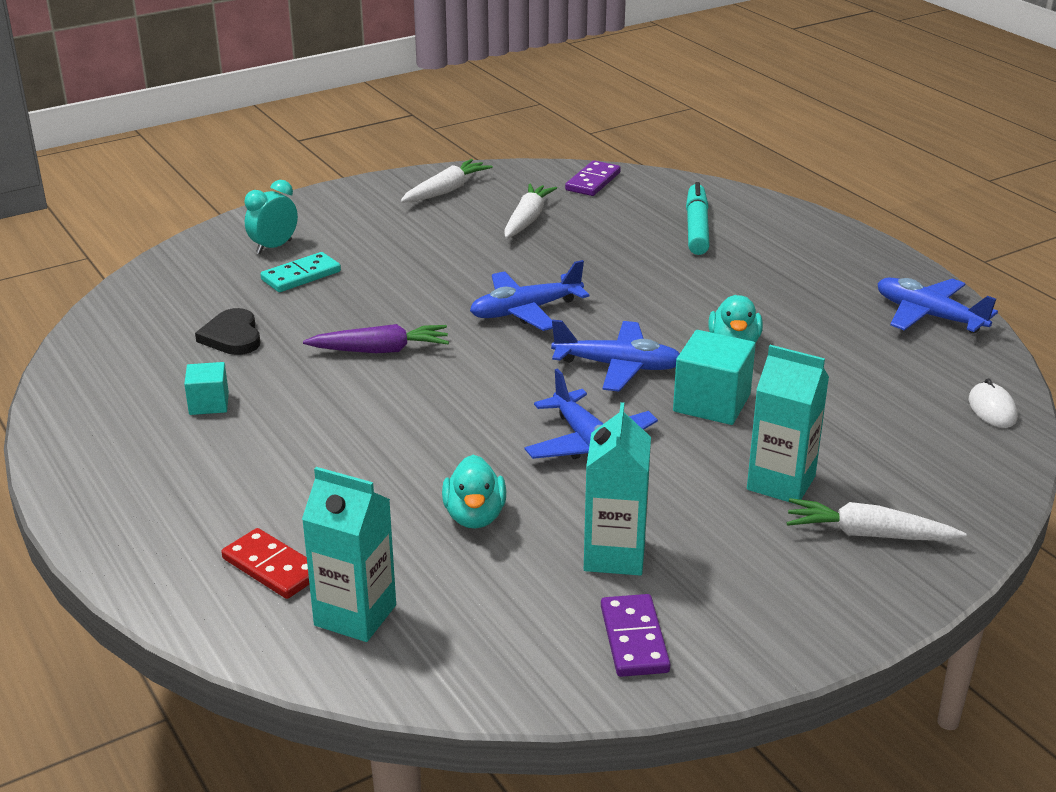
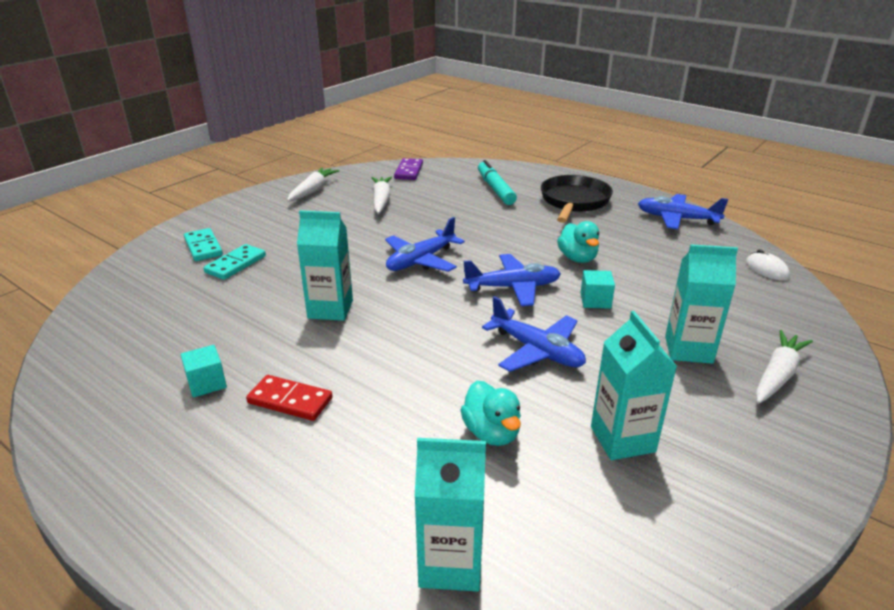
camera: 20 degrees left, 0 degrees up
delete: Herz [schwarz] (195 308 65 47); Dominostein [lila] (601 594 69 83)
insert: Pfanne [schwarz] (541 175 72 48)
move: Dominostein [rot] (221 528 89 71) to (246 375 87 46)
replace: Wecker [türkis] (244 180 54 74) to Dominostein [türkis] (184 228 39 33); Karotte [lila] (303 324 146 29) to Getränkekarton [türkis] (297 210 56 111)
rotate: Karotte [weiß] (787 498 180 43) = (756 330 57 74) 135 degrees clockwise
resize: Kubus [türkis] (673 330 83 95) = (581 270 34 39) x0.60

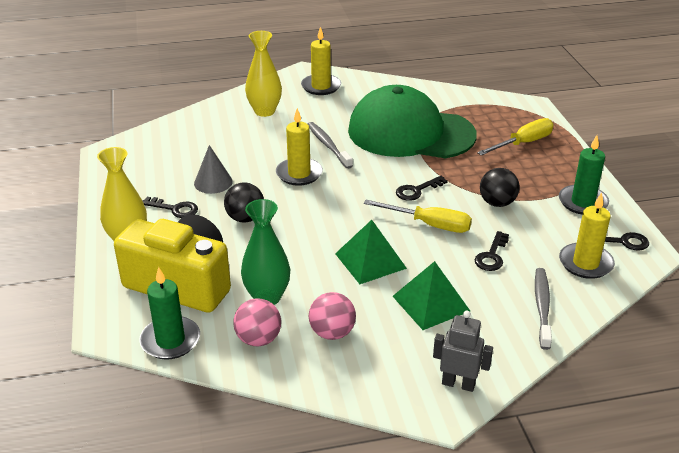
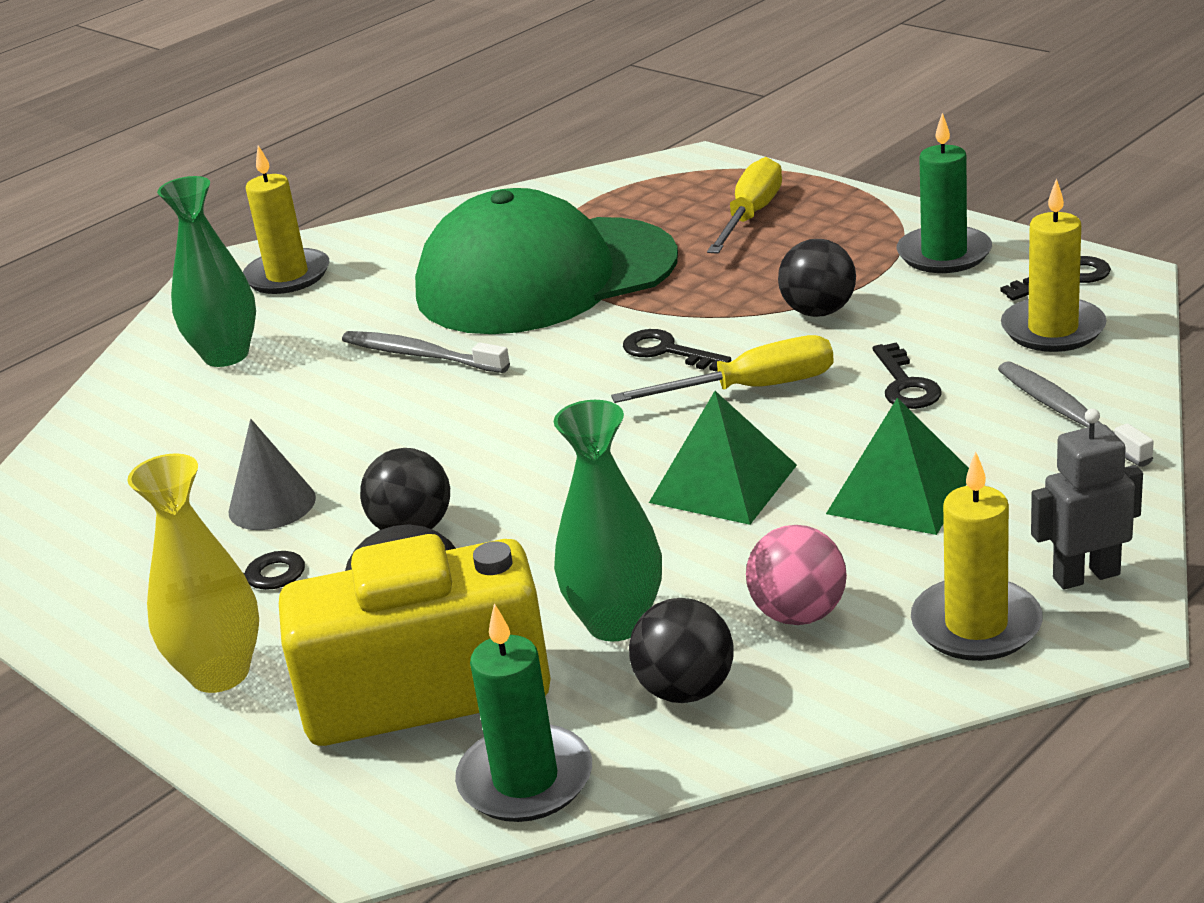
camera: 30 degrees left, 5 degrees down
move: Kerze [gelb] (276 108 47 78) to (911 451 132 210)
recolor: Ball [rosa] (233 298 48 48) to Ball [schwarz] (629 598 105 105); Vase [gelb] (245 31 37 86) to Vase [grün] (157 176 99 191)
rotate: Schlüssel [schwarz] (396 176 52 25) = (623 329 108 43) 105 degrees clockwise

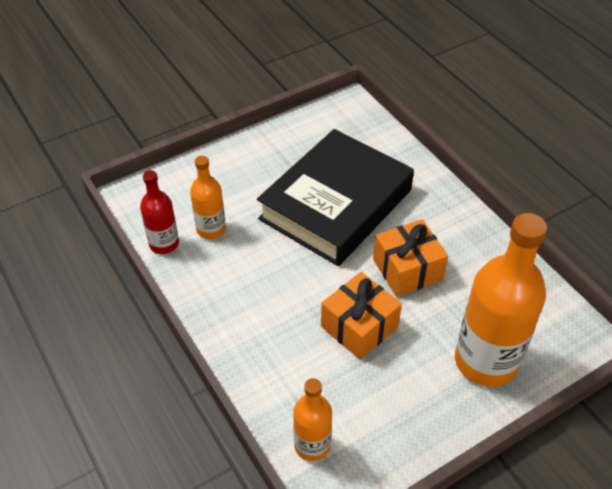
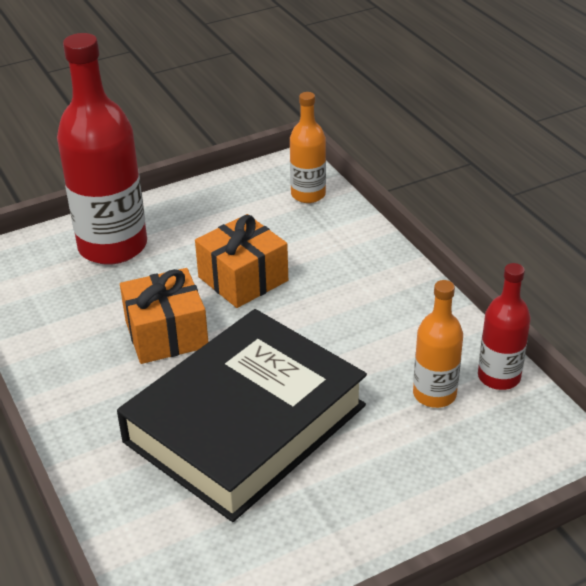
camera: 175 degrees left, 10 degrees down
recolor: Flasche [orange] (455 213 92 174) to Flasche [rot] (57 33 90 232)

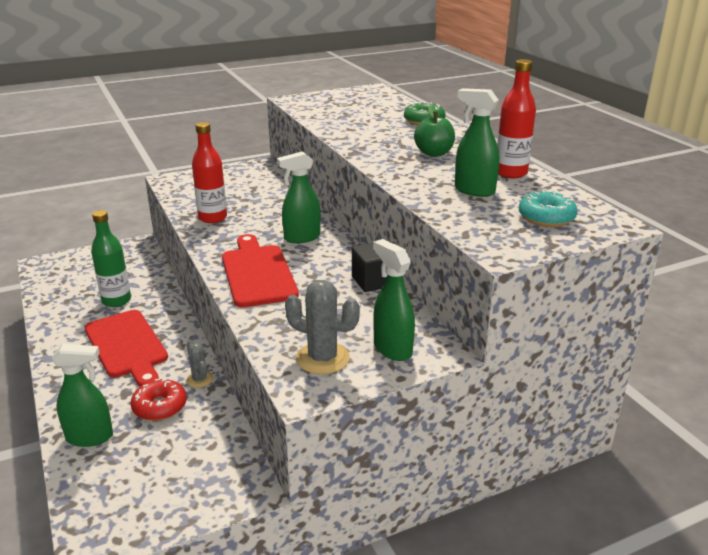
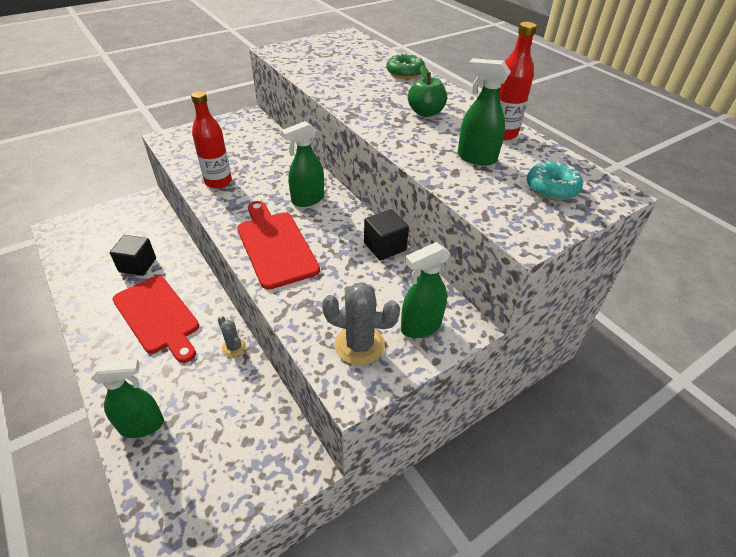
camera: 10 degrees left, 15 degrees up
delete: Donut [rot] (131 378 56 43)
replace: Flasche [grün] (91 210 40 97) to Kubus [schwarz] (110 235 46 41)
rotate: Sprühflasche [grün] (373 239 42 122) = (401 242 49 96) 75 degrees counterclockwise

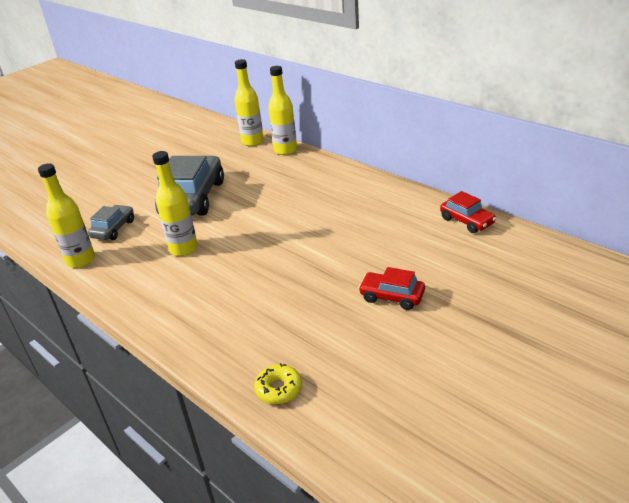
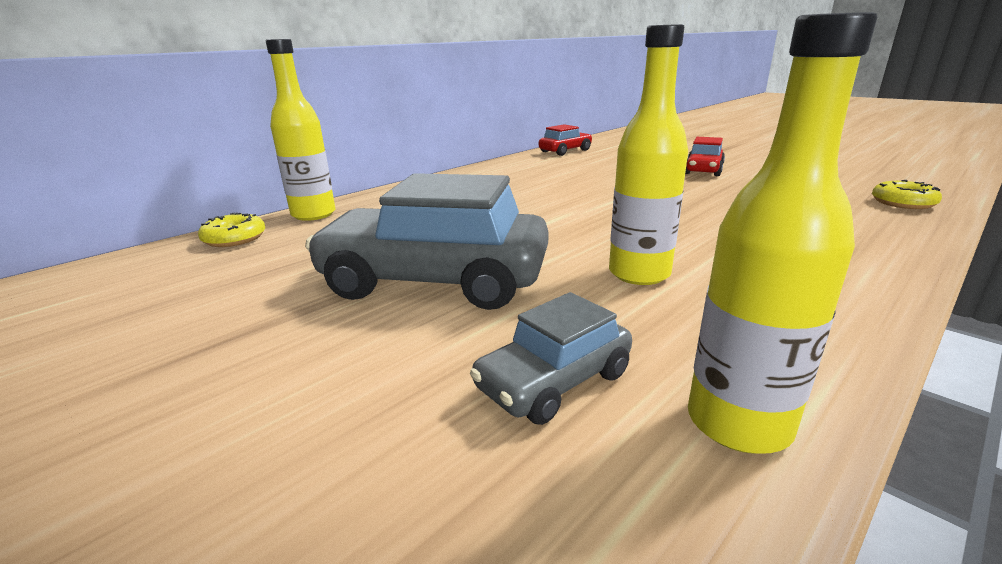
camera: 90 degrees left, 10 degrees down
replace: Flasche [gelb] (235 59 29 87) to Donut [gelb] (198 212 67 35)
rotate: Auto [grau] (88 205 46 35) = (470 292 162 133) 60 degrees counterclockwise

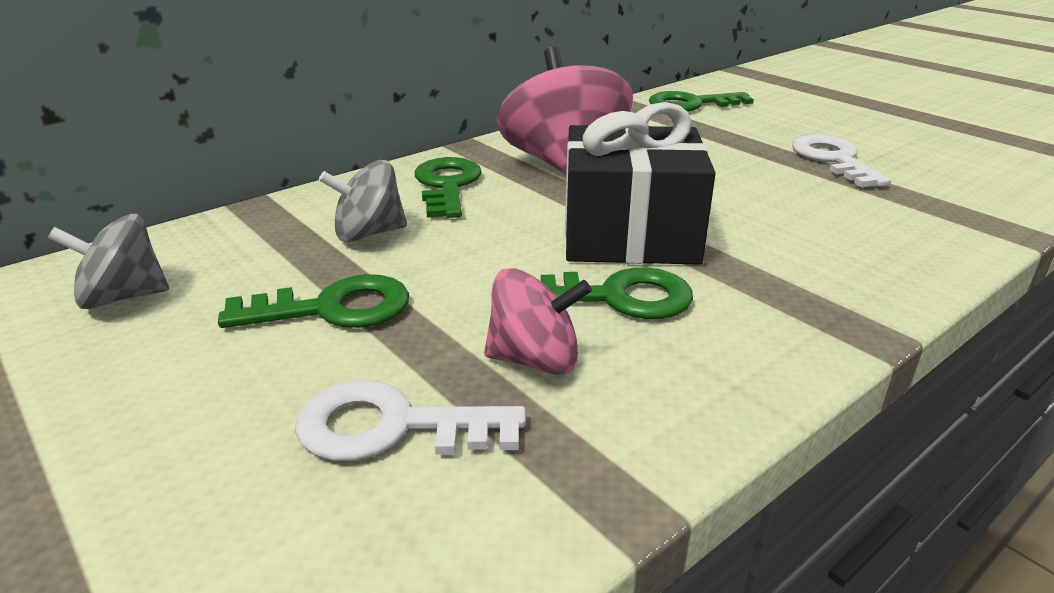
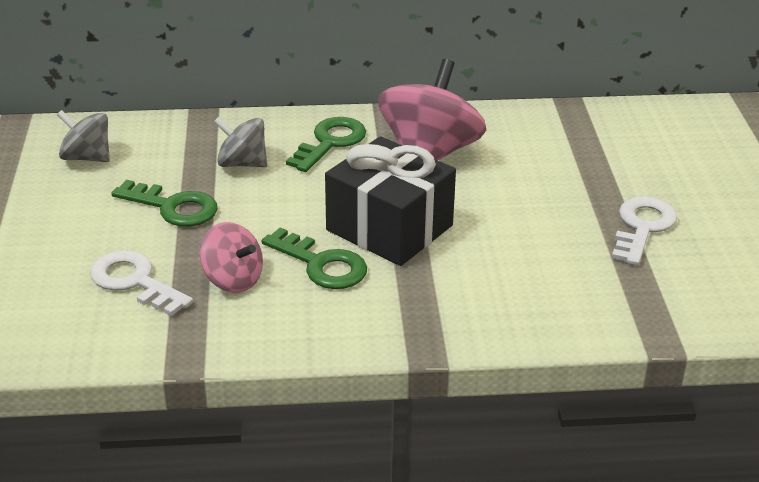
camera: 35 degrees right, 5 degrees up
delete: Schlüssel [grün] (649 91 105 21)

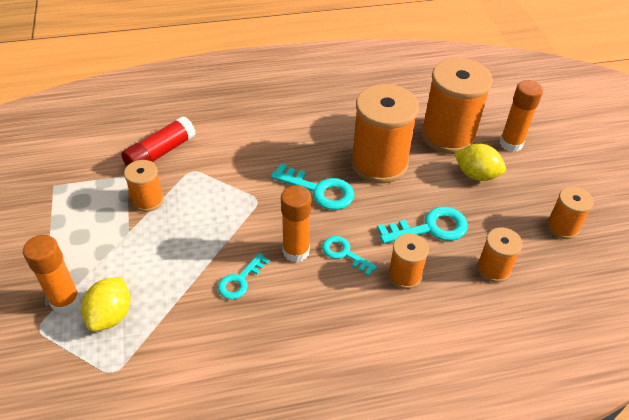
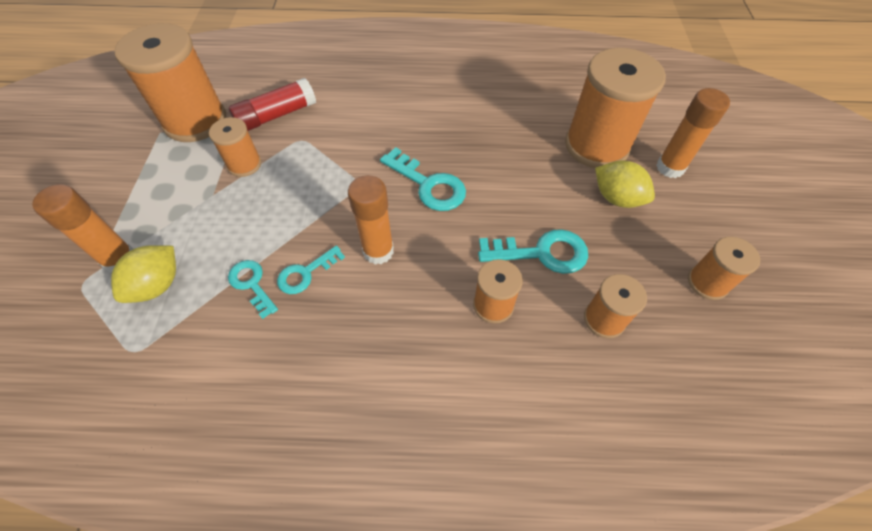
camera: 15 degrees right, 10 degrees up
move: Schlüssel [türkis] (322 236 55 40) to (228 260 50 59); Garnrolle [orange] (351 84 68 100) to (114 23 112 119)

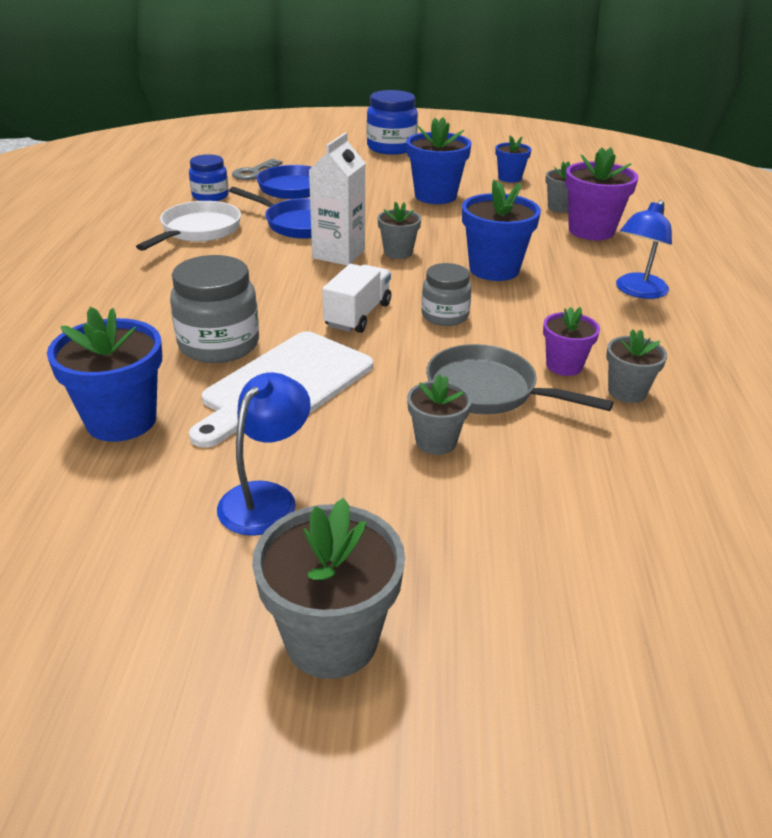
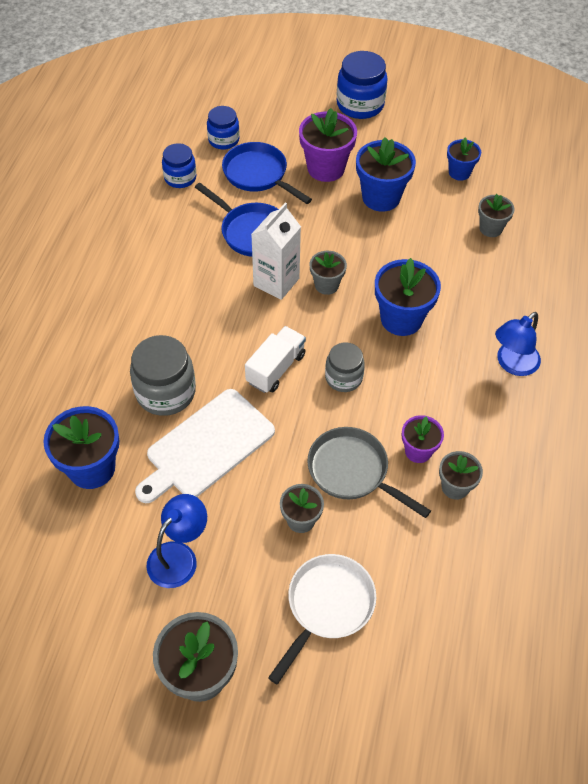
camera: 10 degrees right, 20 degrees up
move: Pfanne [weiß] (136 201 105 50) to (268 554 108 130); Blumentopf [lila] (565 147 73 93) to (299 108 58 74)
replace: Schlüssel [grau] (232 159 50 21) to Einmachglas [blau] (207 106 33 44)

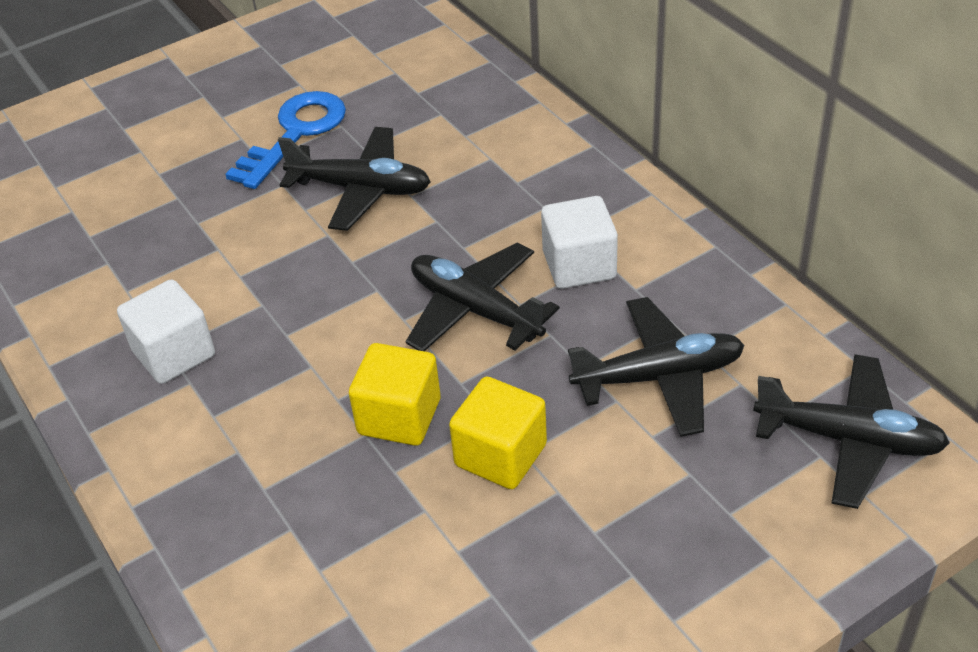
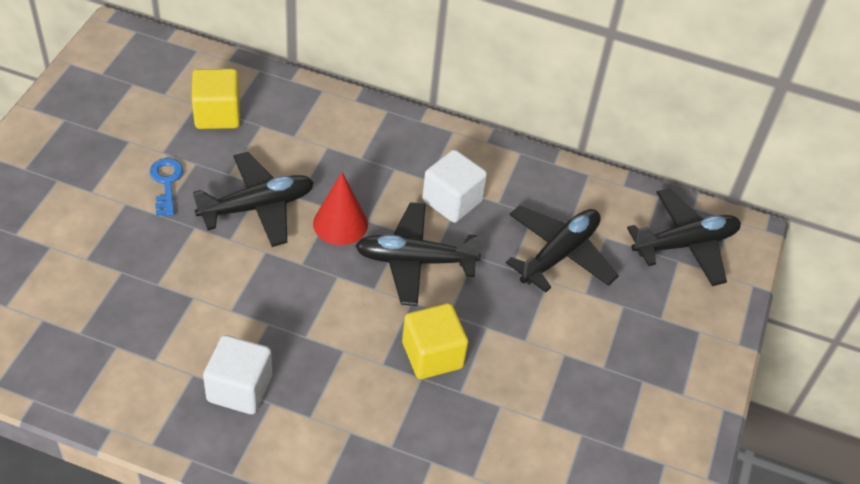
camera: 45 degrees left, 5 degrees up
insert: Kegel [rot] (313 172 55 73)
move: Kubus [gelb] (449 376 98 113) to (192 69 48 60)
resize: Schlüssel [blau] (225 91 121 98) = (150 158 33 58) x0.58

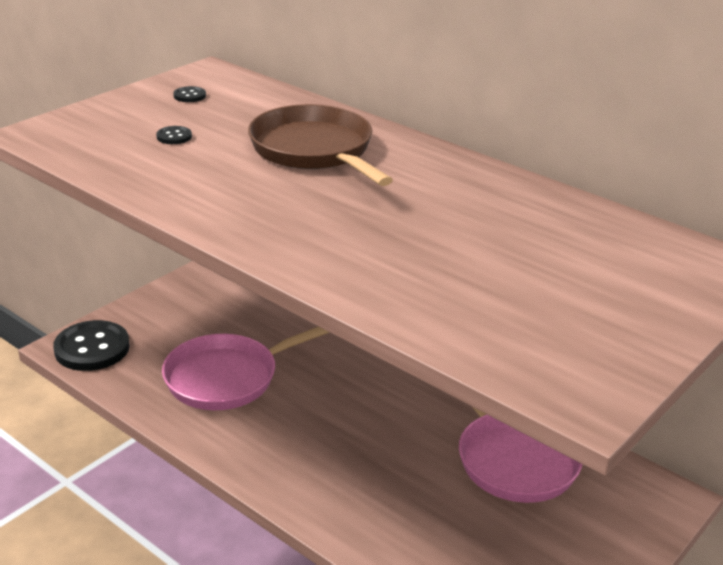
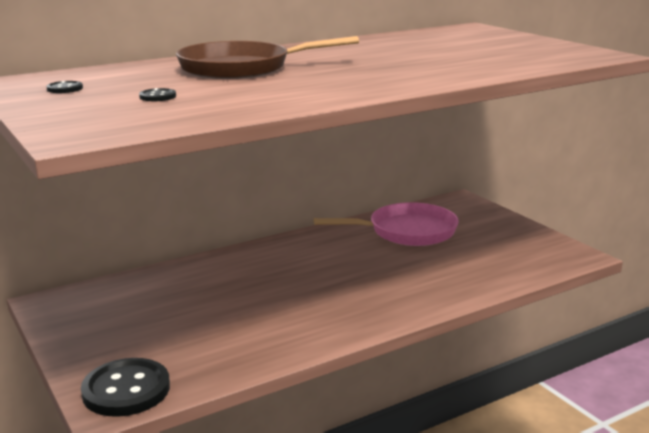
camera: 70 degrees left, 10 degrees down
delete: Pfanne [rosa] (162 326 168 84)

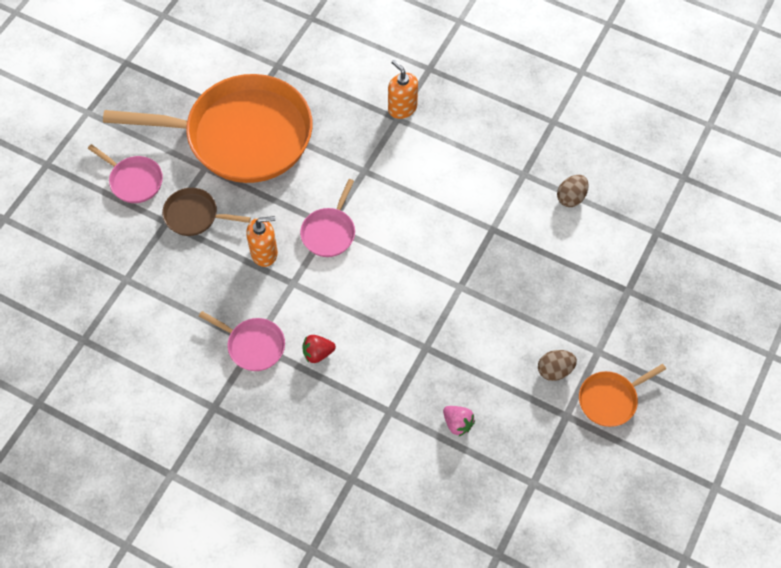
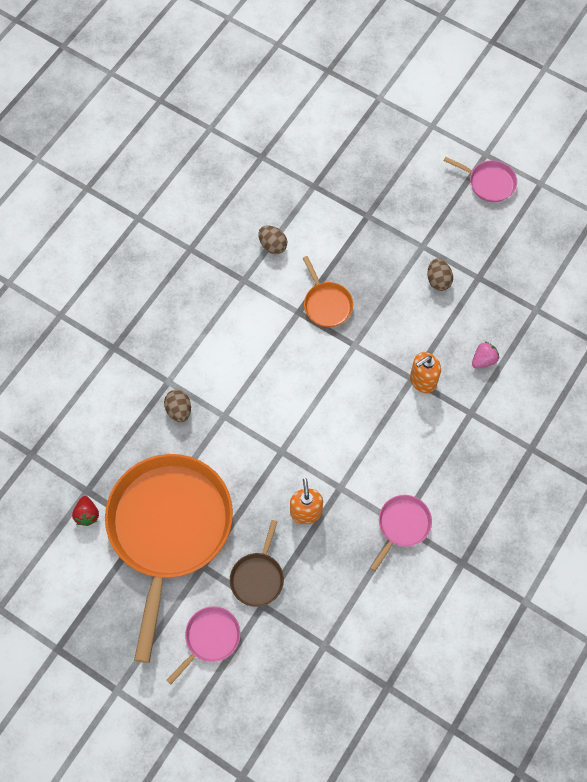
camera: 85 degrees left, 5 degrees up
insert: Ei [braun] (164 390 27 32)
move: Pfanne [rosa] (300 179 55 78) to (443 156 74 46); Erdbeere [rot] (302 335 34 28) to (72 496 27 30); Seifenspender [orange] (388 60 30 59) to (410 352 31 41); Pfanne [orange] (579 364 87 63) to (303 256 50 71)

